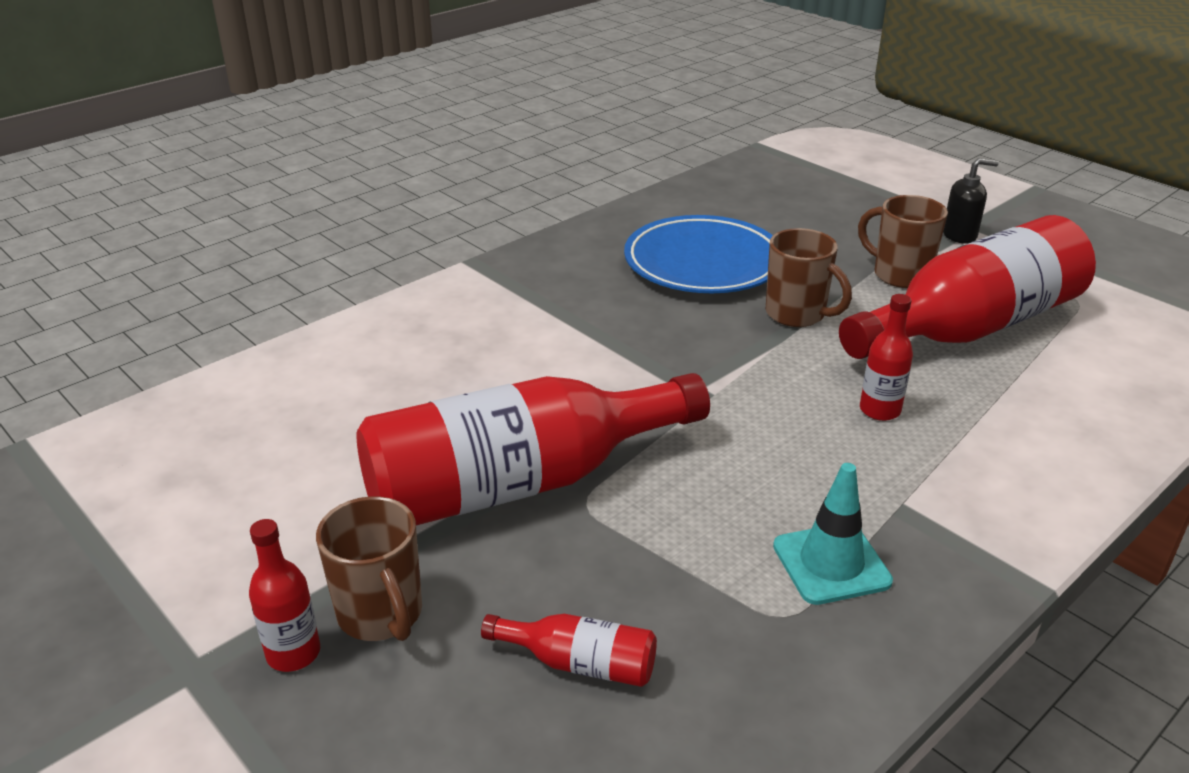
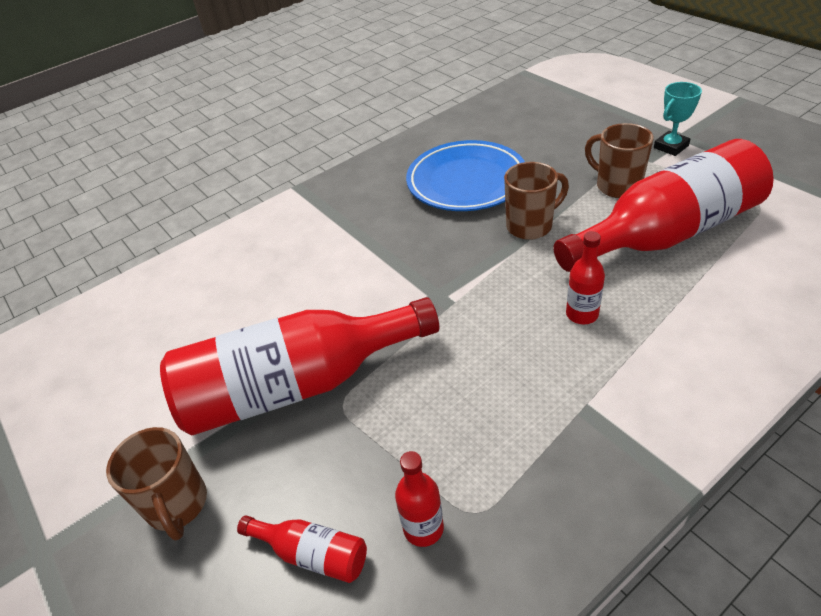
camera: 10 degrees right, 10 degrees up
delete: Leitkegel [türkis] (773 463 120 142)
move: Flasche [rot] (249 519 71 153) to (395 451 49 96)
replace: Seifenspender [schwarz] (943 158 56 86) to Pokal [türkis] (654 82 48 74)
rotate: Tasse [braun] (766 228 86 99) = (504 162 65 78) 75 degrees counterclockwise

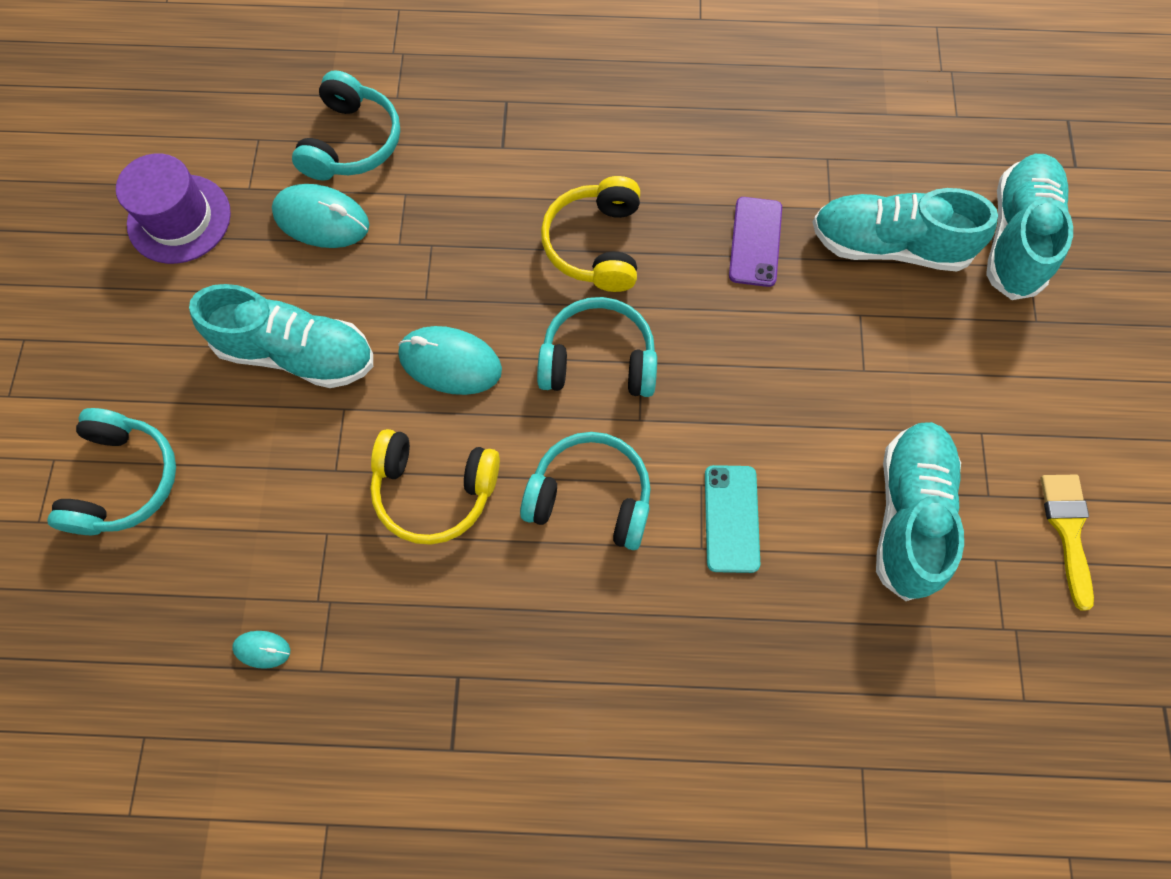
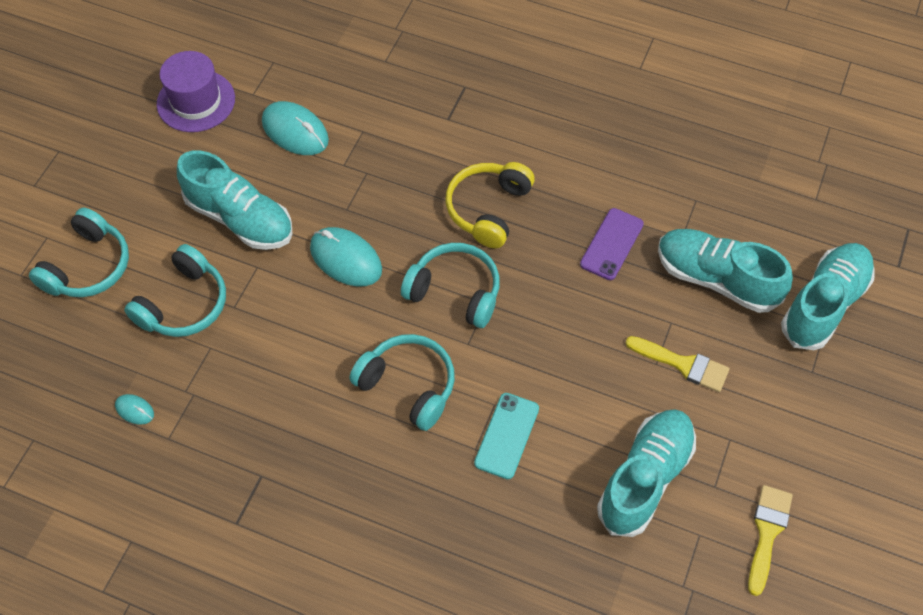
camera: 20 degrees right, 10 degrees down
delete: Kopfhörer [gelb] (370 429 130 116)
insert: Pinsel [gelb] (626 336 104 56)
move: Kopfhörer [türkis] (292 70 108 111) to (124 244 102 93)

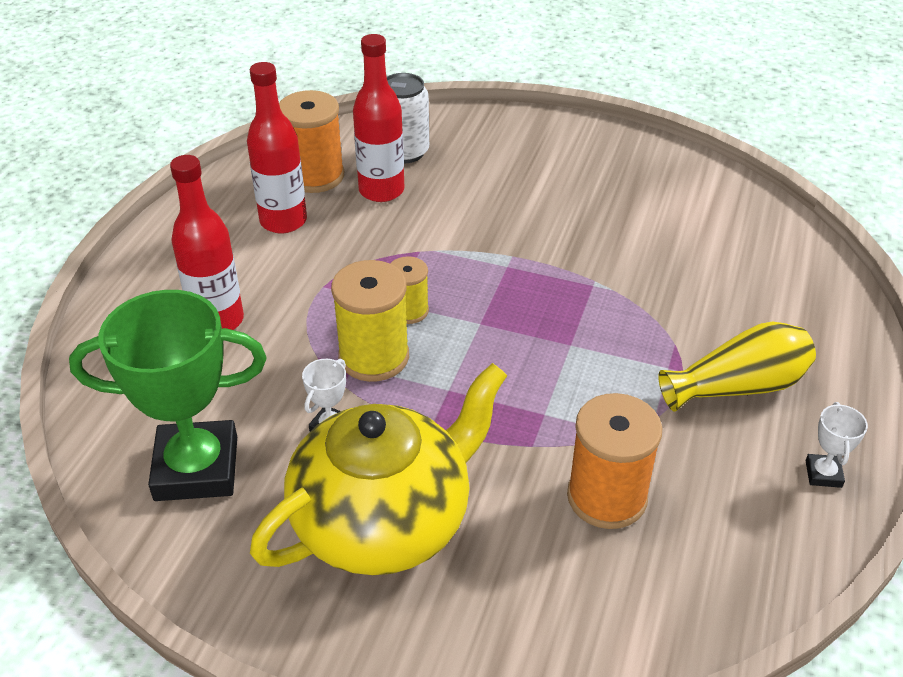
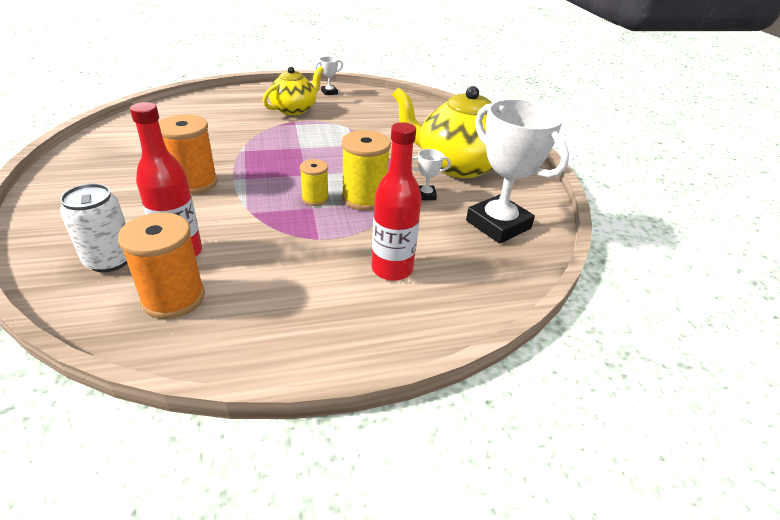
camera: 125 degrees left, 5 degrees down
delete: Flasche [rot] (247 62 60 171)
move: Garnrolle [orange] (567 393 95 136) to (159 114 59 80)
replace: Vase [gelb] (658 322 158 90) to Teekanne [gelb] (263 66 61 49)
recolor: Pokal [grün] (69 290 197 211) to Pokal [weiß] (466 99 104 145)

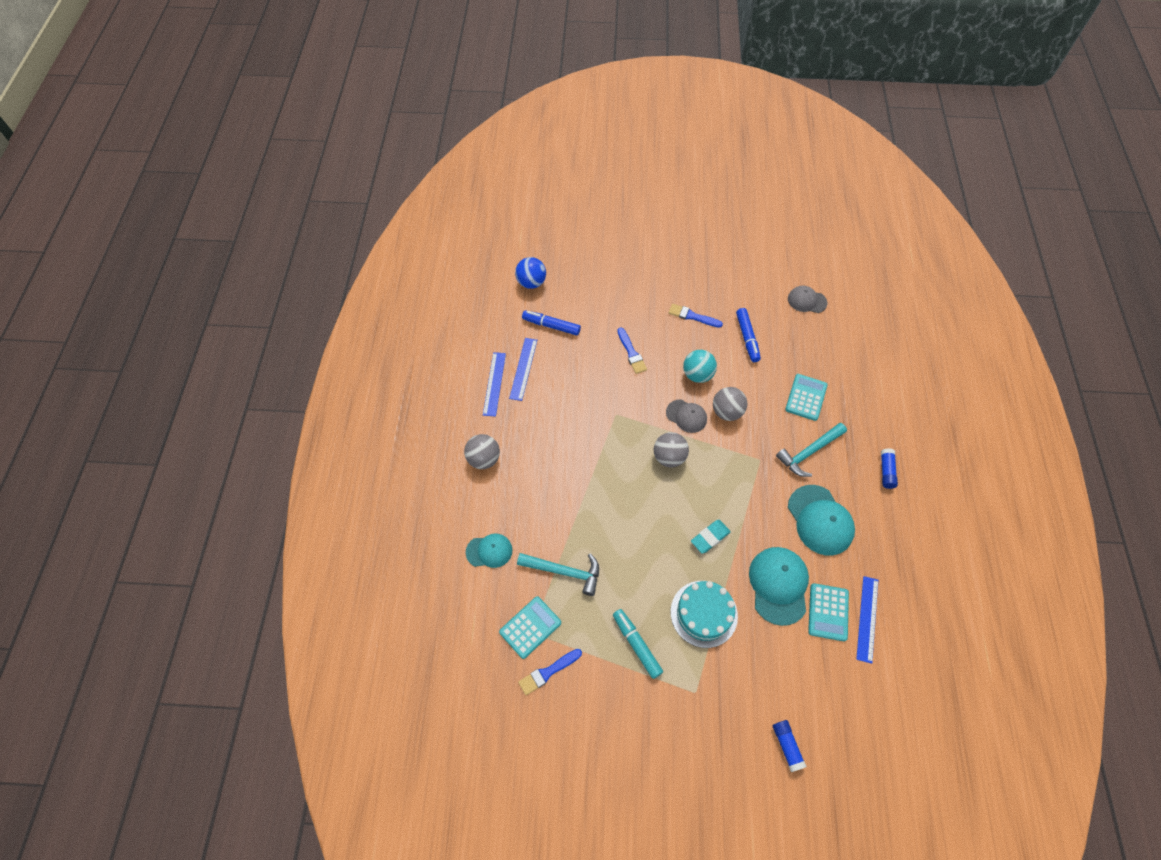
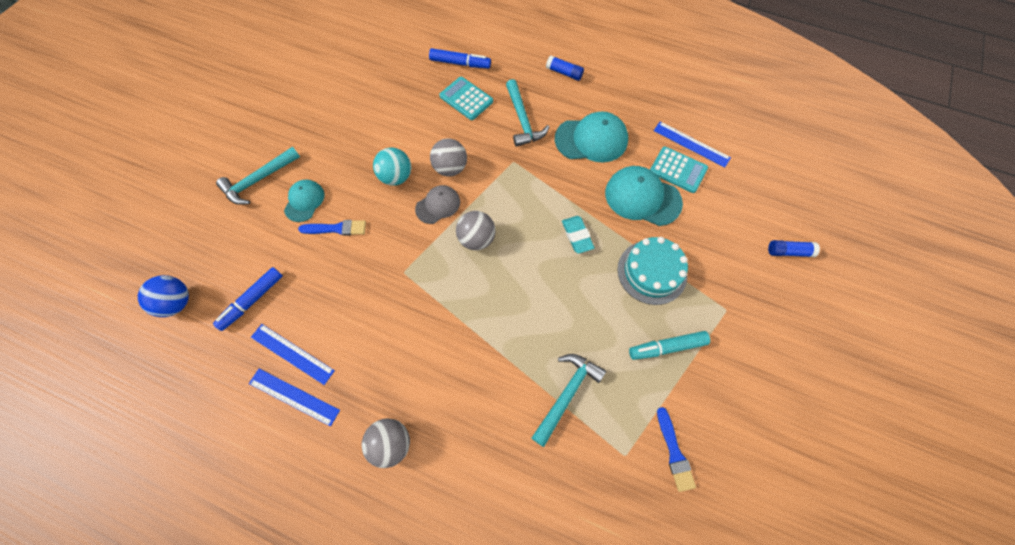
camera: 70 degrees left, 5 degrees up
delete: Taschenrechner [türkis] (499 596 62 63); Pinsel [blau] (669 304 54 24); Kappe [grau] (788 286 39 27)
insert: Hammer [türkis] (216 147 84 58)
move: Kappe [türkis] (466 534 46 34) to (284 179 40 43); Filzstift [blau] (736 308 25 54) to (429 48 62 20)

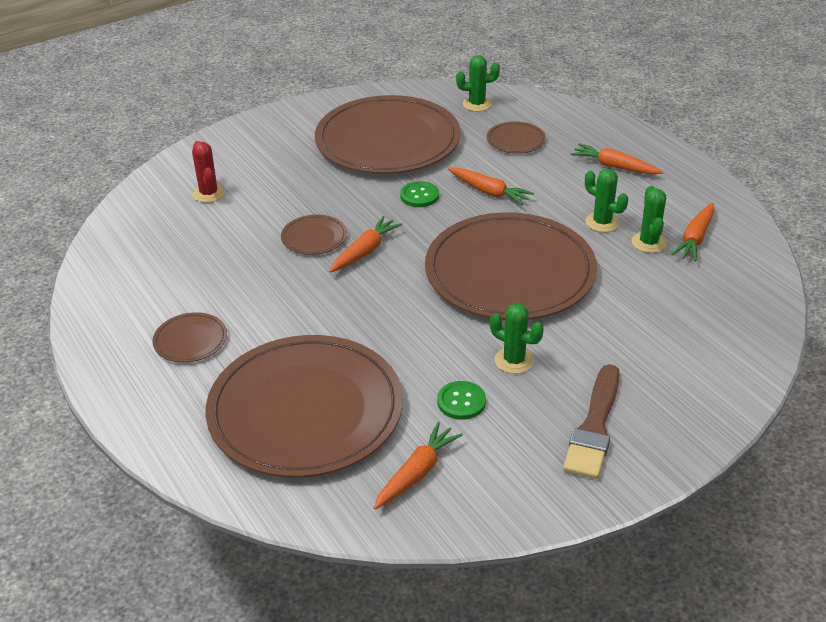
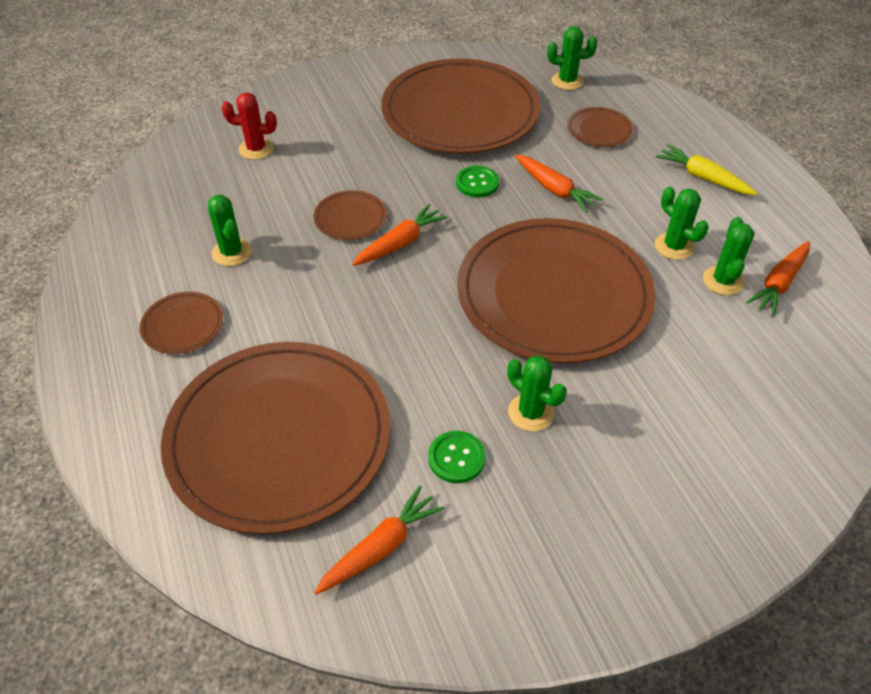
camera: 10 degrees right, 10 degrees up
delete: Pinsel [braun] (563 364 57 115)
insert: Kaktus [grün] (208 195 43 71)
recolor: Karotte [orange] (571 143 92 32) to Karotte [gelb] (656 144 102 51)
rotate: Kaktus [rot] (192 141 33 62) = (222 92 55 68) 75 degrees counterclockwise

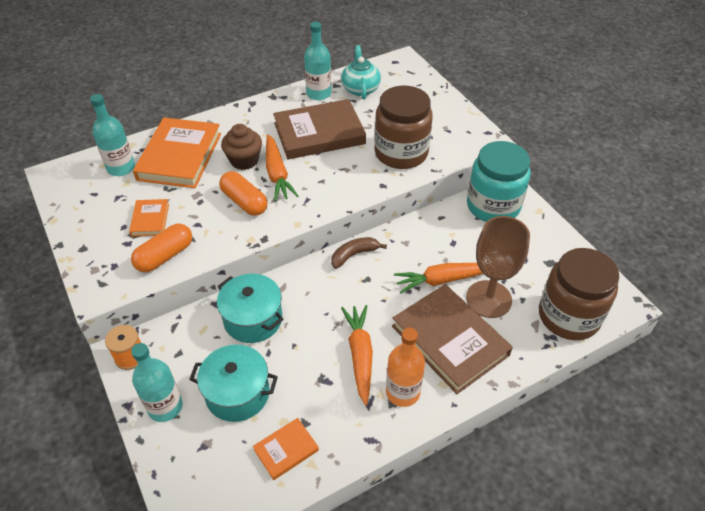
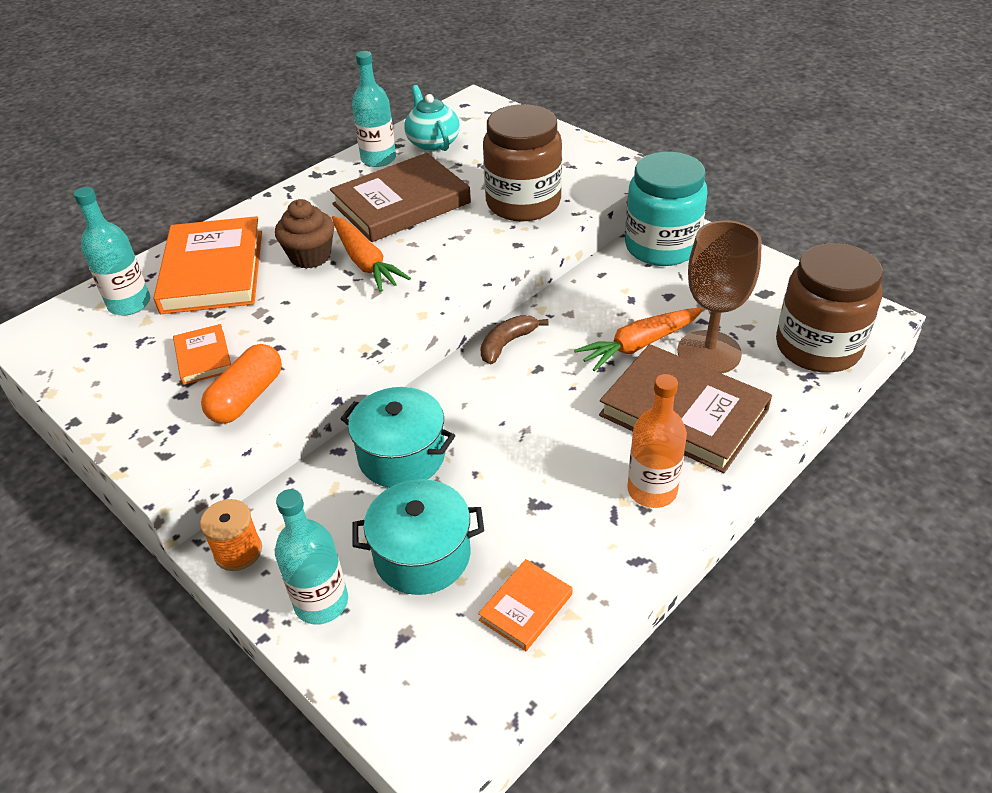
camera: 15 degrees left, 5 degrees down
delete: Kapsel [orange] (219 171 49 45); Karotte [orange] (341 305 32 101)

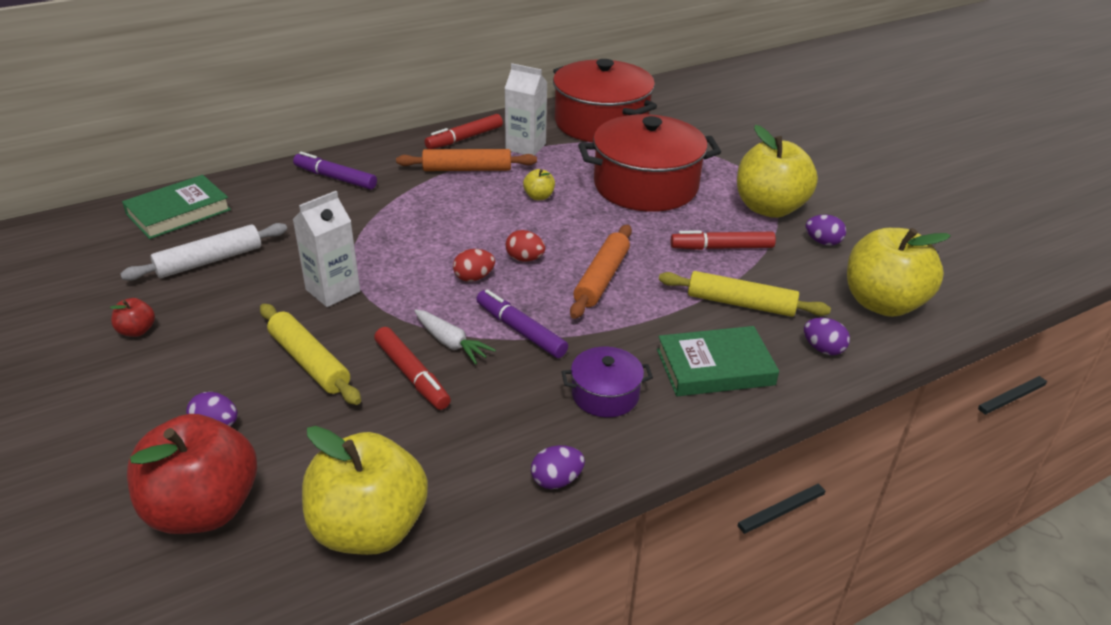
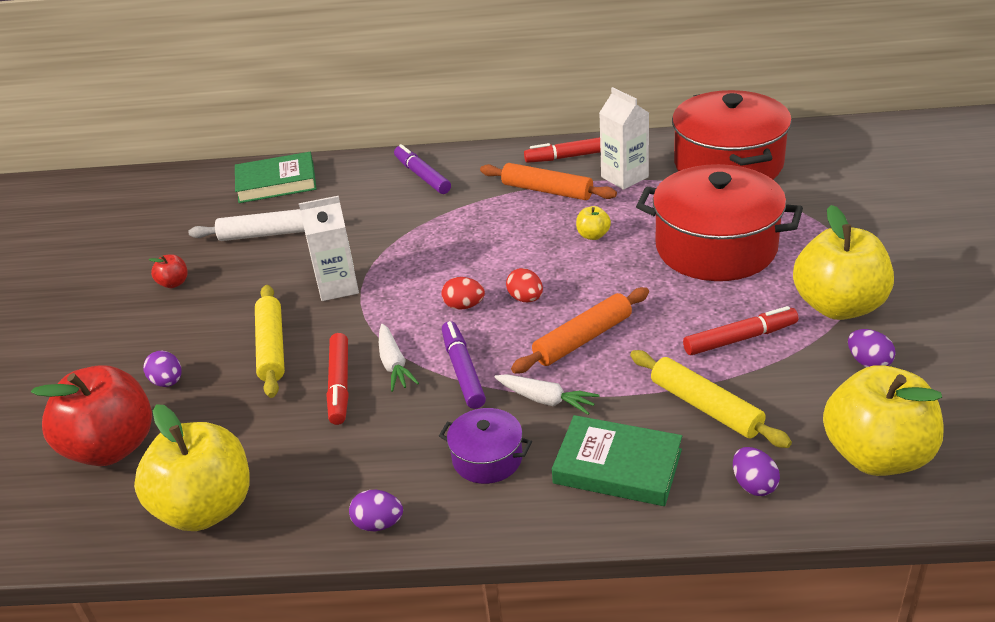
camera: 35 degrees right, 0 degrees up
insert: Karotte [weiß] (494 374 106 41)
rotate: Filzstift [rot] (671 230 105 20) = (683 306 115 49) 135 degrees clockwise

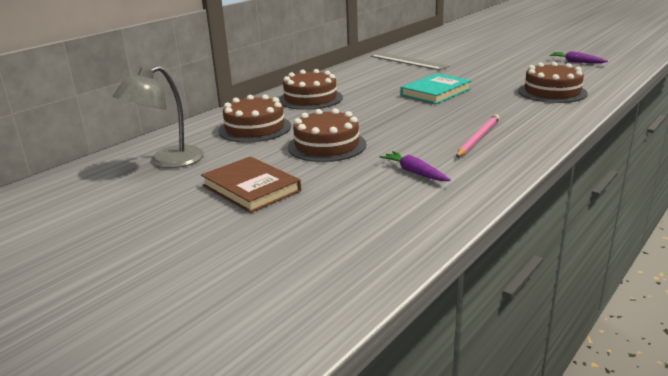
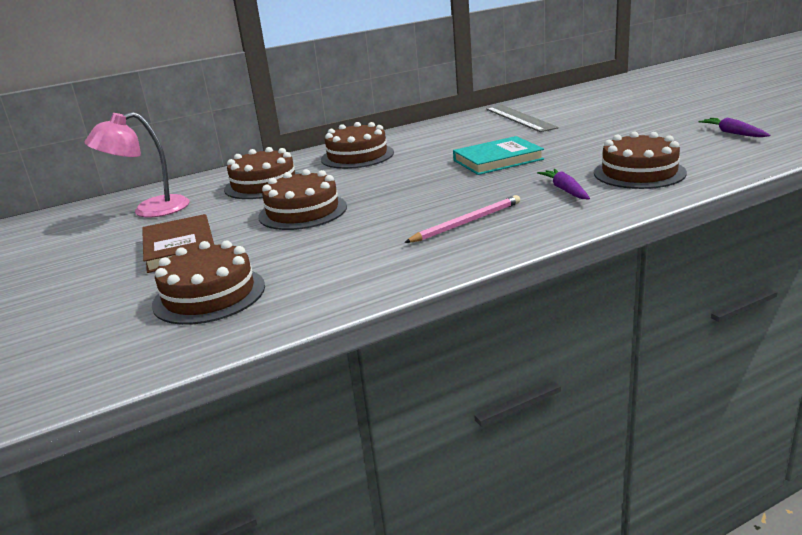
camera: 25 degrees right, 0 degrees up
insert: Kuchen [braun] (152 241 113 84)
move: Karotte [lila] (379 151 72 30) to (537 169 53 30)
recolor: Lampe [grau] (113 66 91 102) to Lampe [rosa] (84 112 105 105)

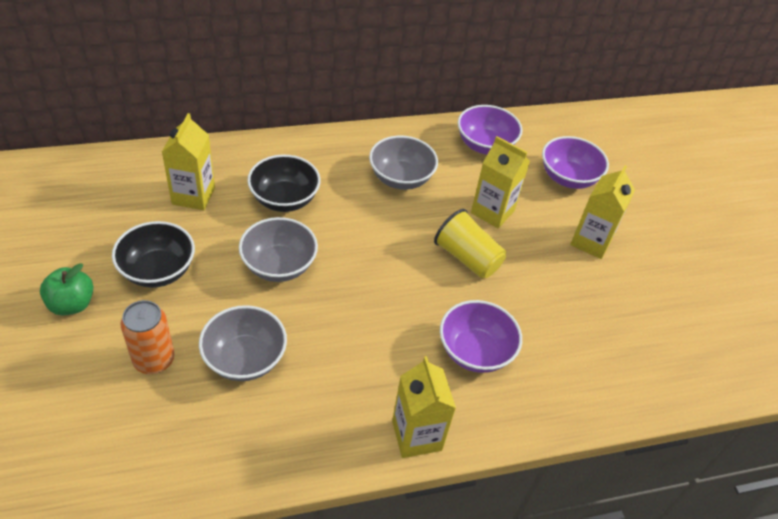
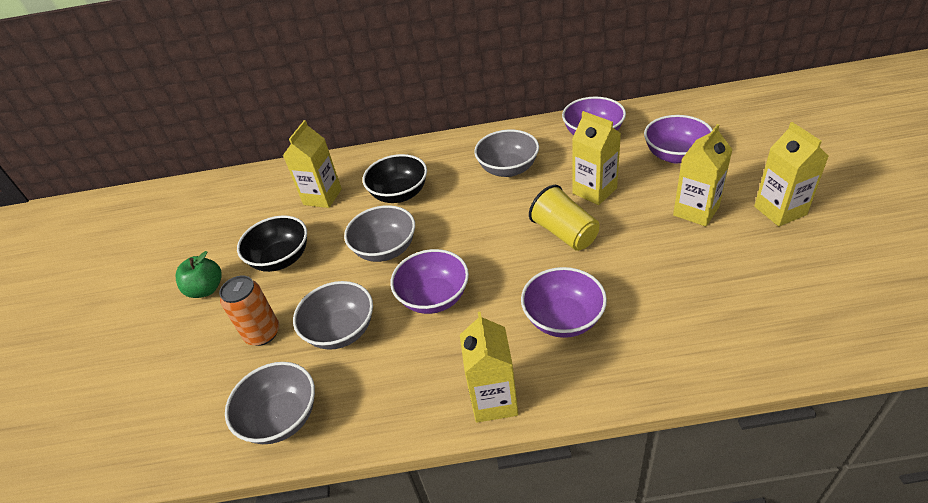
camera: 20 degrees right, 5 degrees down
insert: Schüssel [grau] (225 362 90 82); Schüssel [lila] (390 249 79 65); Getränkekarton [gelb] (754 122 75 104)

